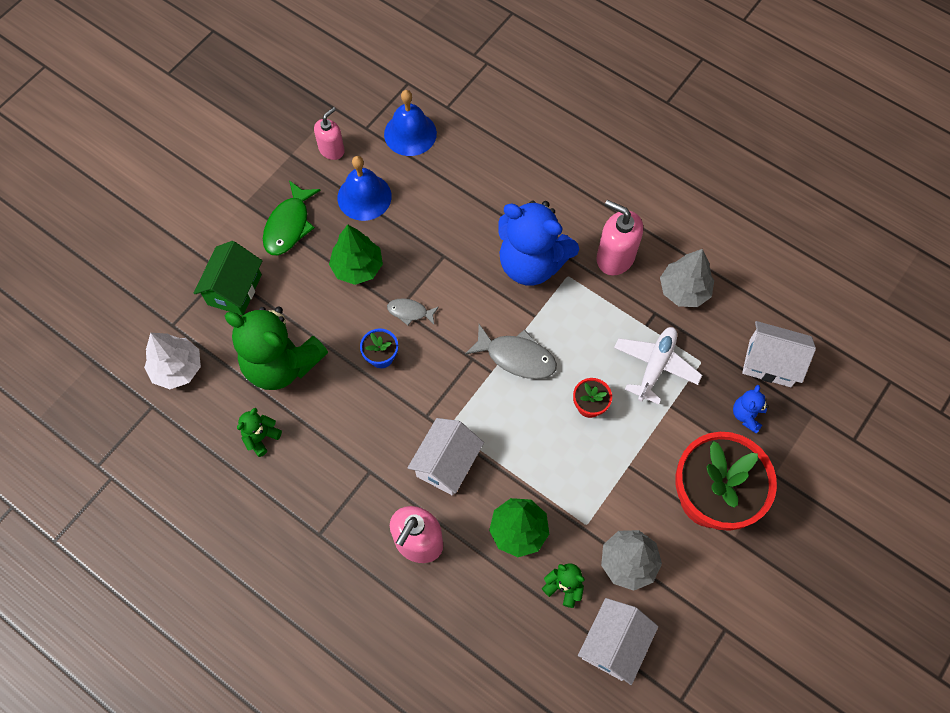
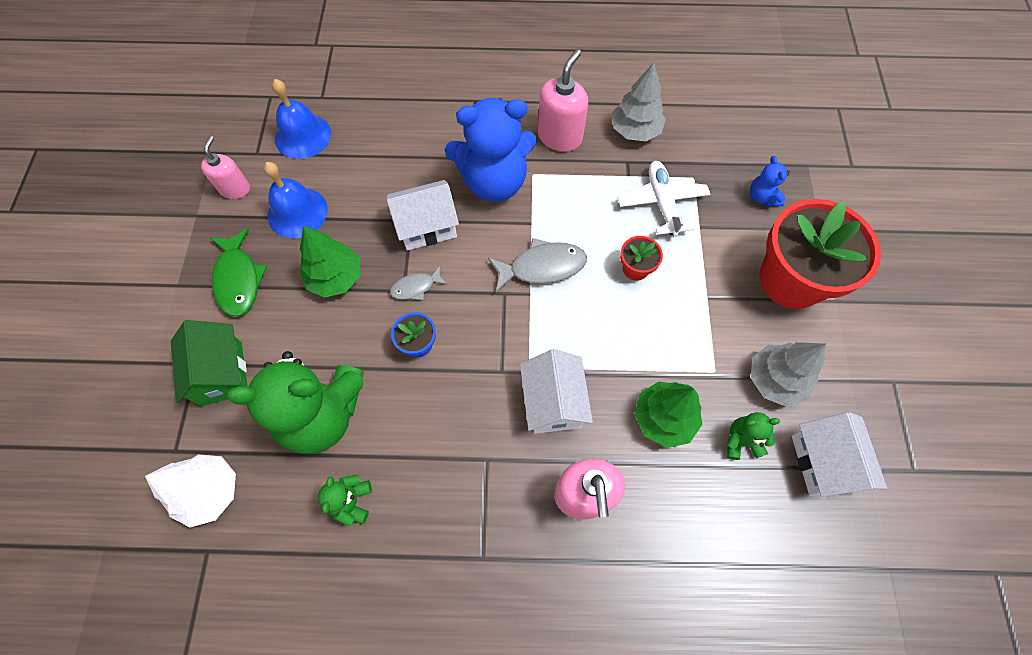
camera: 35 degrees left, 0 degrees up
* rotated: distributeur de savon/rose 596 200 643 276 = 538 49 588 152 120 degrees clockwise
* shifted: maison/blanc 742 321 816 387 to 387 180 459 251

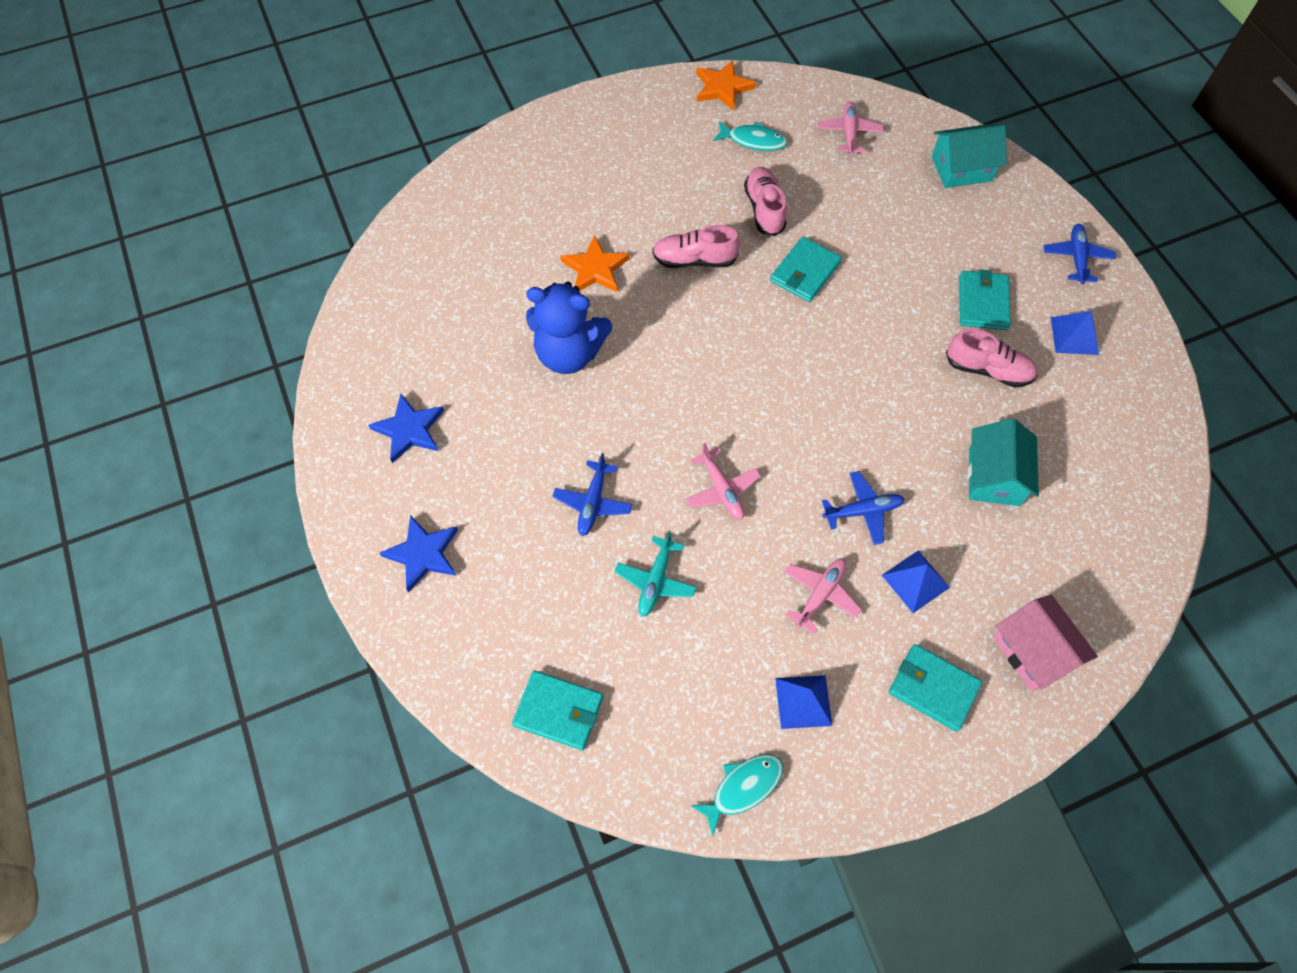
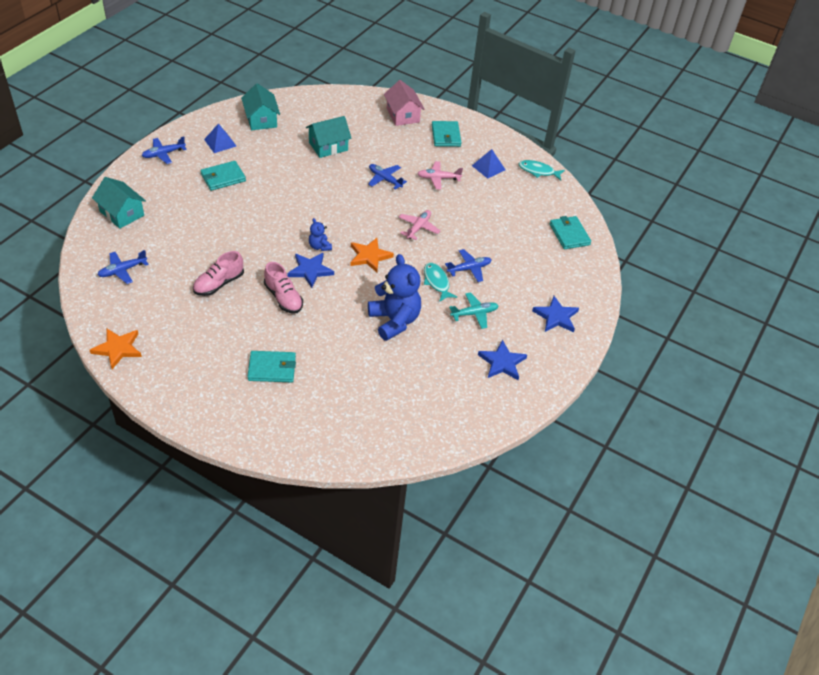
camera: 130 degrees left, 15 degrees down
* repainted: avion/rose 817 101 884 155 to avion/bleu 98 250 149 284
* shifted: poisson/turquoise 713 121 788 151 to 424 262 457 302
* shifted: étoile/orange 560 235 630 292 to 350 238 394 272
* shifted: portefeuille/turquoise 770 237 842 302 to 247 351 296 382
* gone: chaussure/rose 946 329 1038 387
* shifted: avion/turquoise 614 531 697 617 to 449 292 499 329
* gone: pyramide/bleu 882 550 950 613
* rotated: maison/rose 993 595 1098 692 = 384 80 425 126 45 degrees counterclockwise
* new: maison/turquoise 241 83 280 130
* new: ours en peluche/bleu 309 218 332 251
* new: étoile/bleu 287 253 334 288

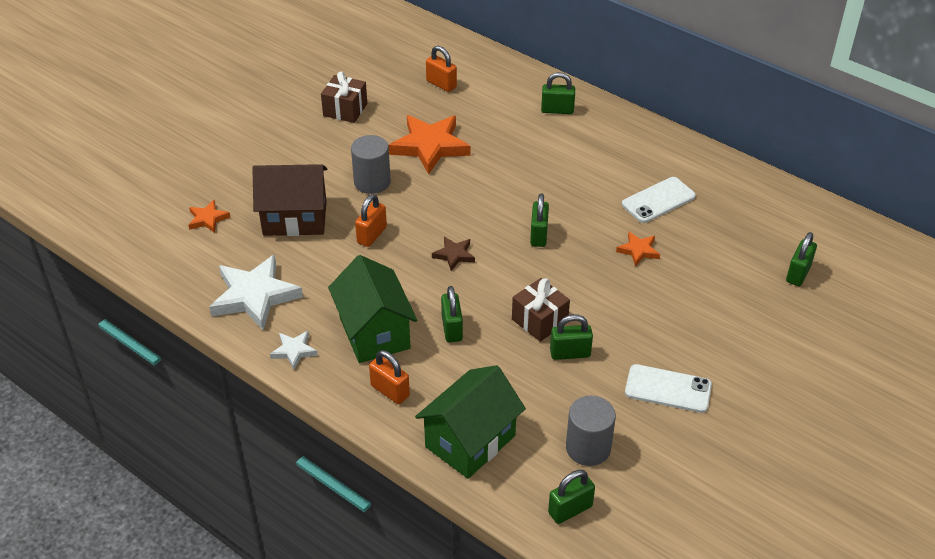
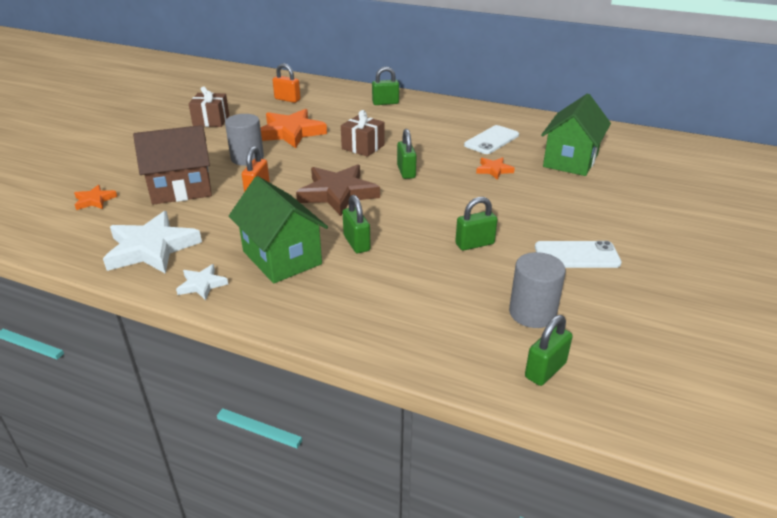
camera: 15 degrees left, 10 degrees down
* gone: cadenas/vert 786 232 817 286
* scaled: étoile/marron 432 237 475 271 = 296 164 380 216 x2.04
* shifted: cadeau/marron 512 278 570 342 to 341 110 385 157
* gone: cadenas/orange 369 350 410 404
* shifted: maison/vert 415 365 526 479 to 541 93 611 176

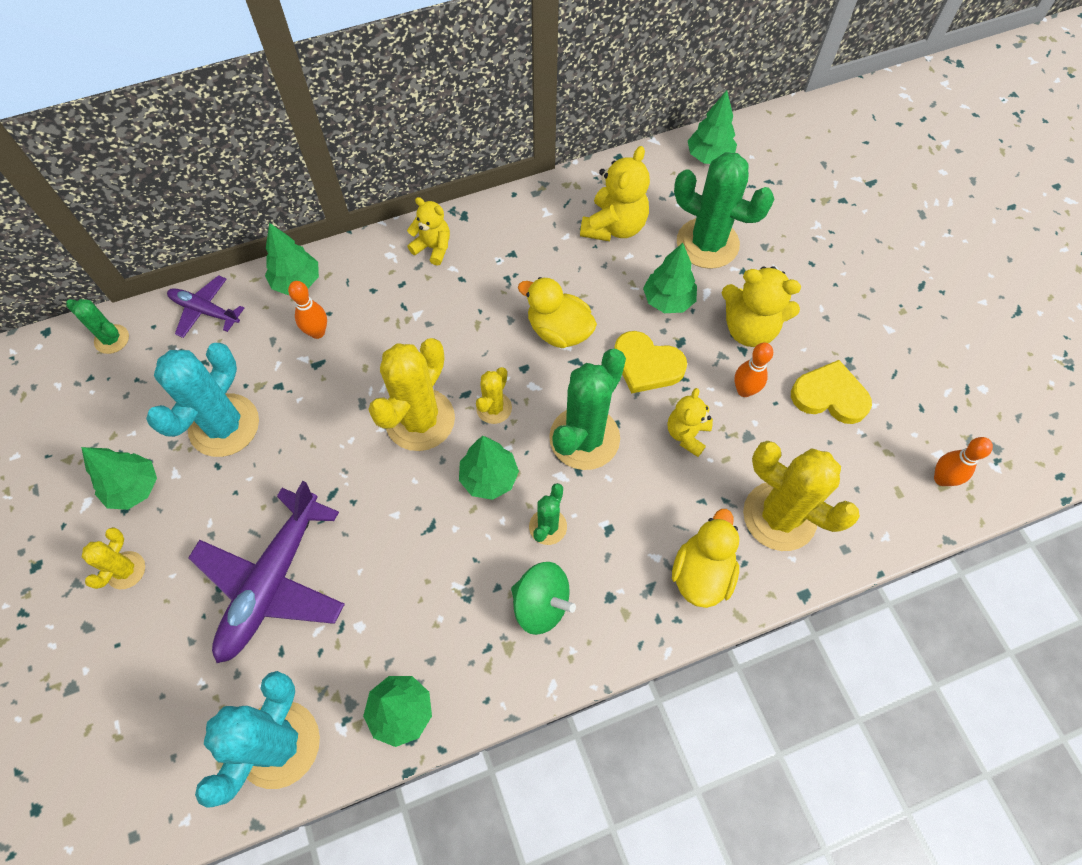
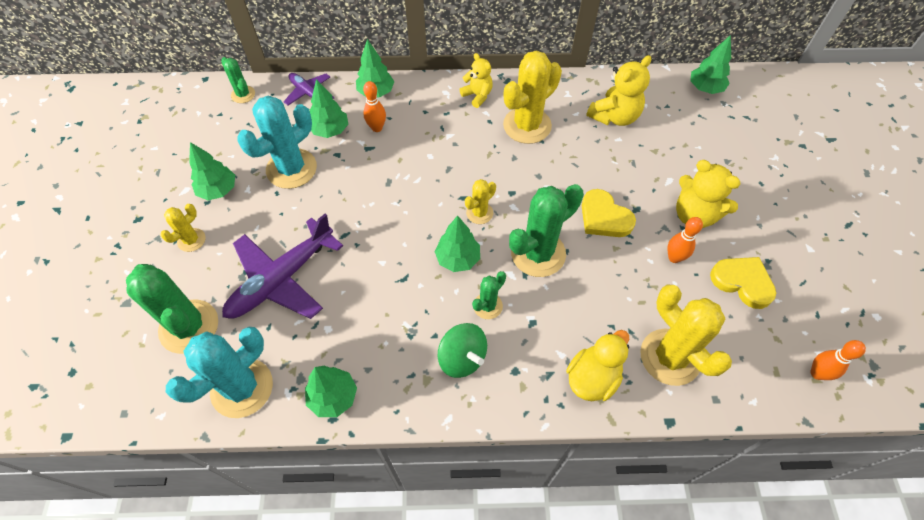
camera: 20 degrees right, 5 degrees down
* shifted: cactus/vert 674 152 774 269 to 126 264 218 354
* shifted: arbre/vert 643 243 697 313 to 310 79 348 138
* gone: canard/jaune 518 277 597 348
* shifted: cactus/jaune 368 338 455 451 to 503 50 562 144
* gone: ours en peluche/jaune 667 388 713 457

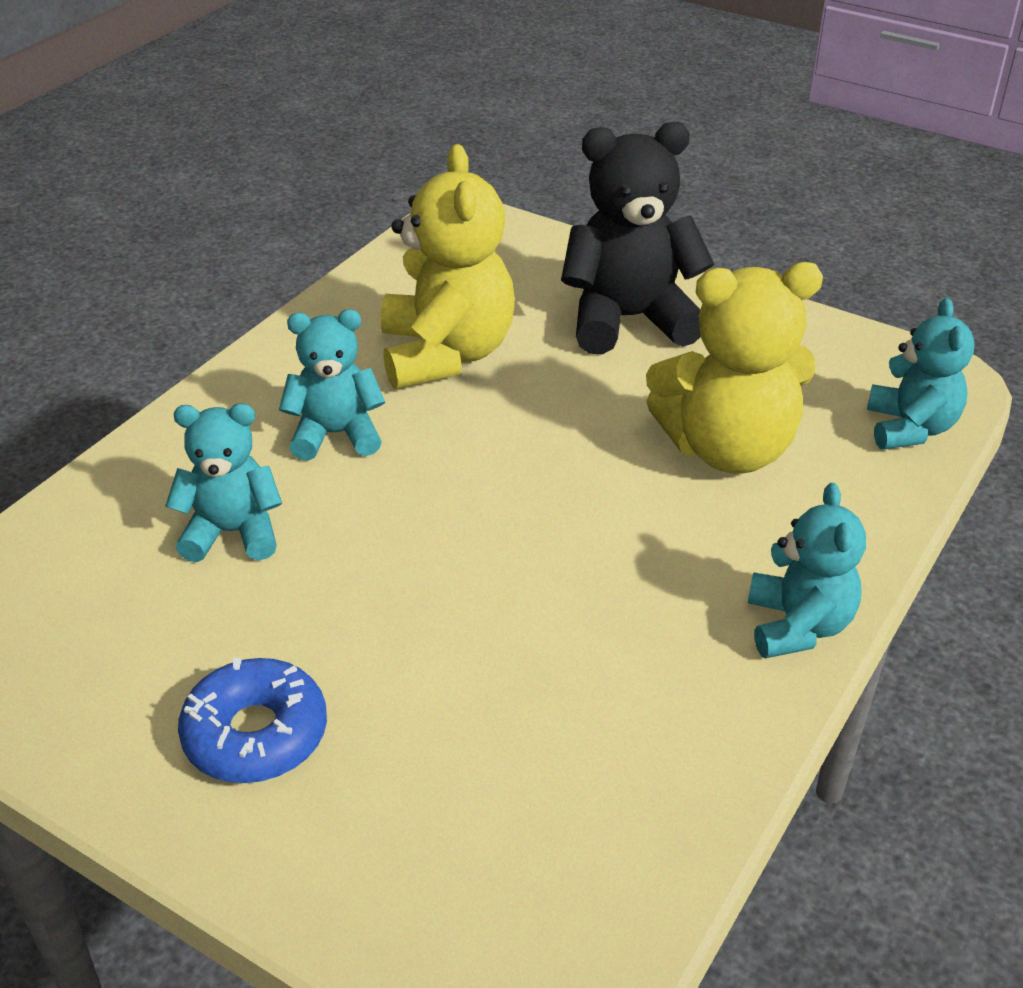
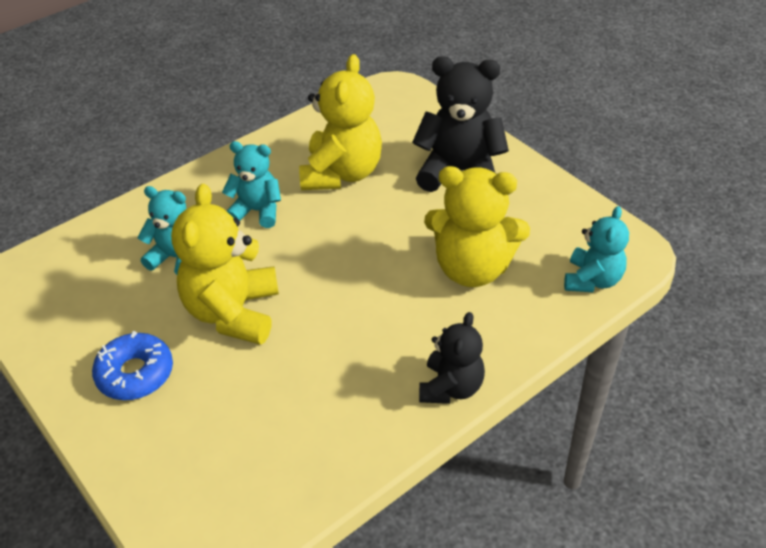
camera: 20 degrees right, 5 degrees up
* repainted: ours en peluche/turquoise 748 483 866 658 to ours en peluche/noir 419 312 485 404
* new: ours en peluche/jaune 171 184 279 345

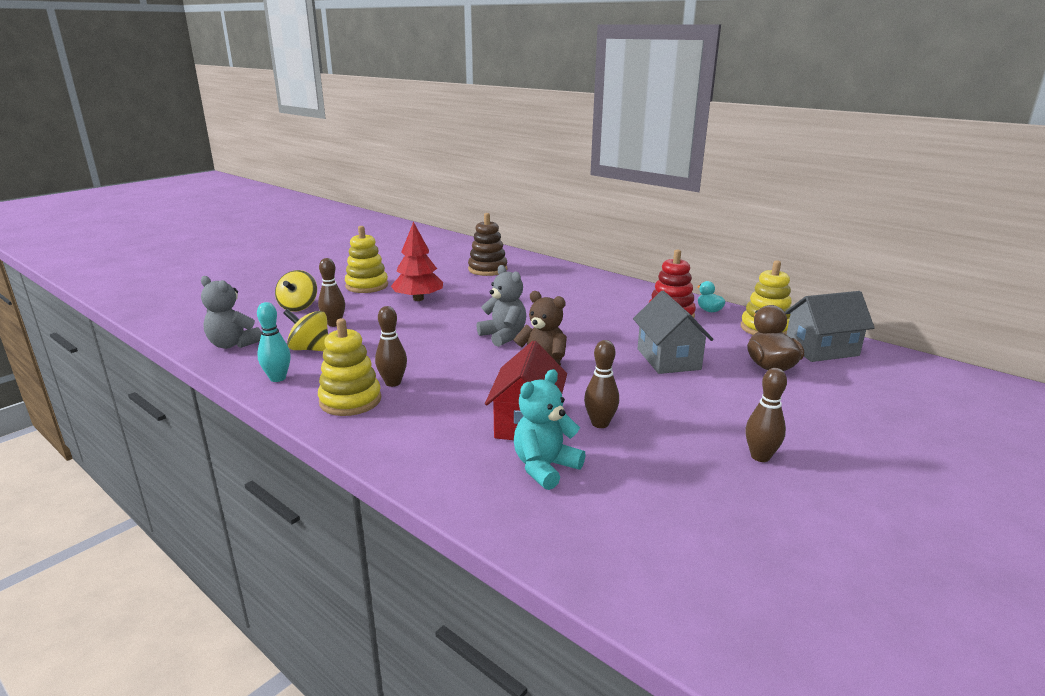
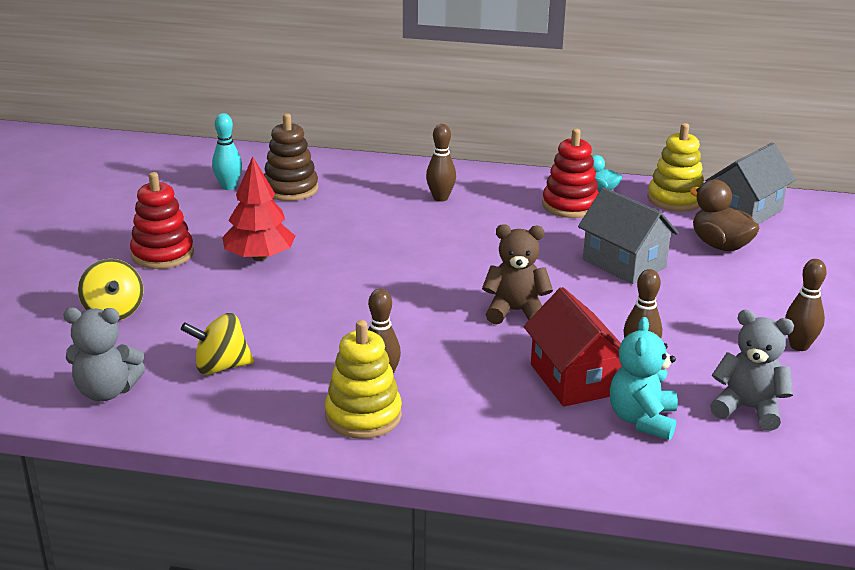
camera: 30 degrees left, 5 degrees up
* repainted: jouet à empiler/jaune 345 226 388 293 to jouet à empiler/rouge 130 172 194 269
* shifted: quille/marron 318 258 345 327 to 426 124 456 202
* shifted: ours en peluche/gris 477 265 526 347 to 710 310 794 431
* shifted: quille/turquoise 257 302 291 382 to 212 113 242 190

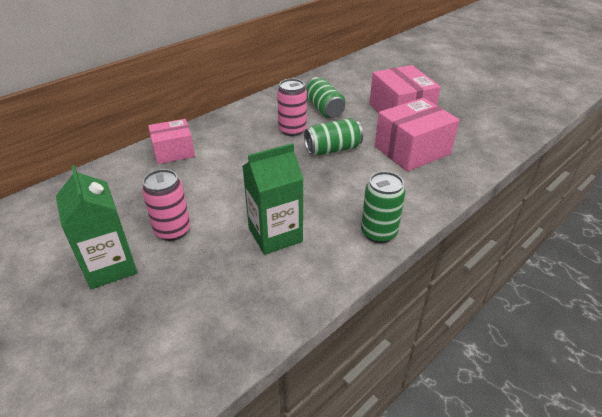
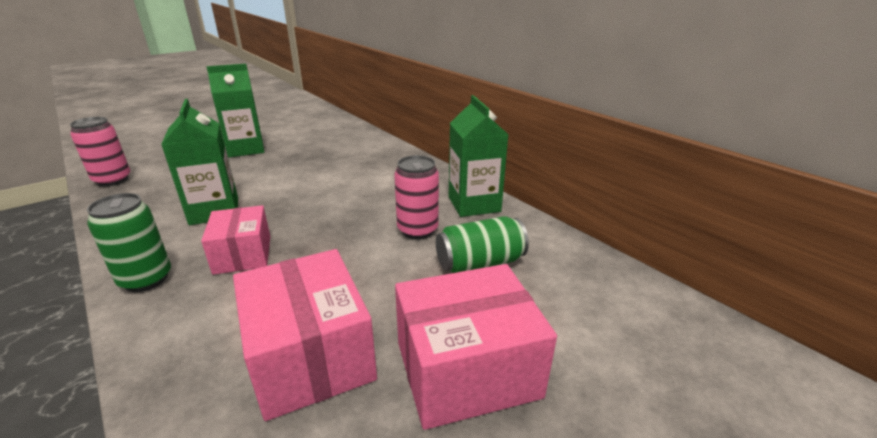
camera: 95 degrees right, 10 degrees down
* gone: canette/vert 304 118 363 155
* shifted: boîte/rose 148 119 195 164 to 201 205 270 275
* shifted: canette/rose 142 169 190 241 to 70 117 130 186
* new: brique de lait/vert 449 95 509 217

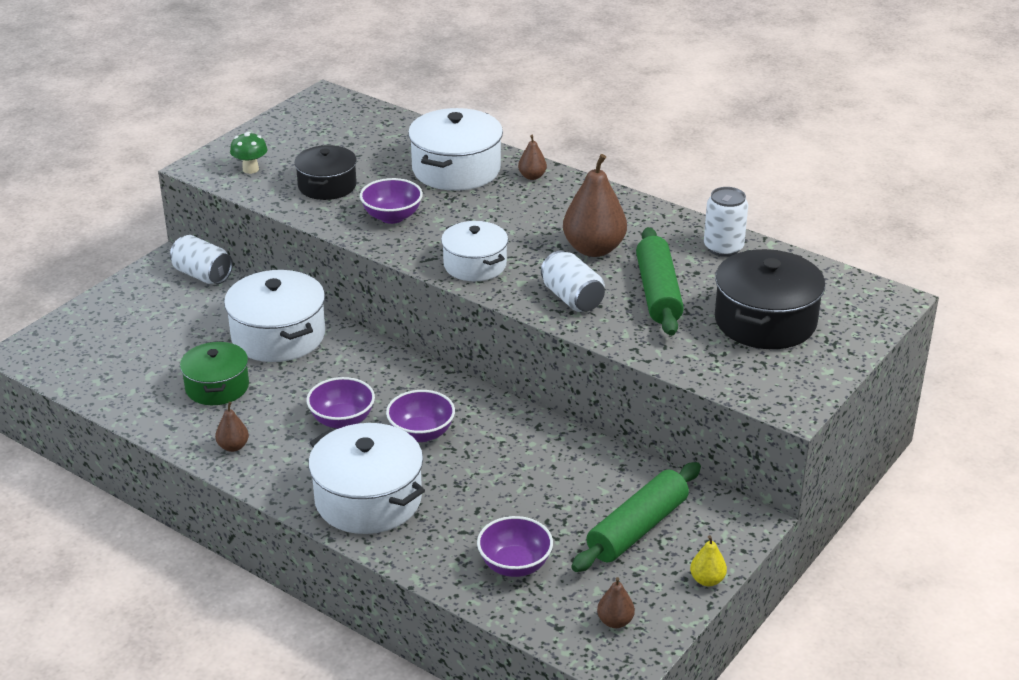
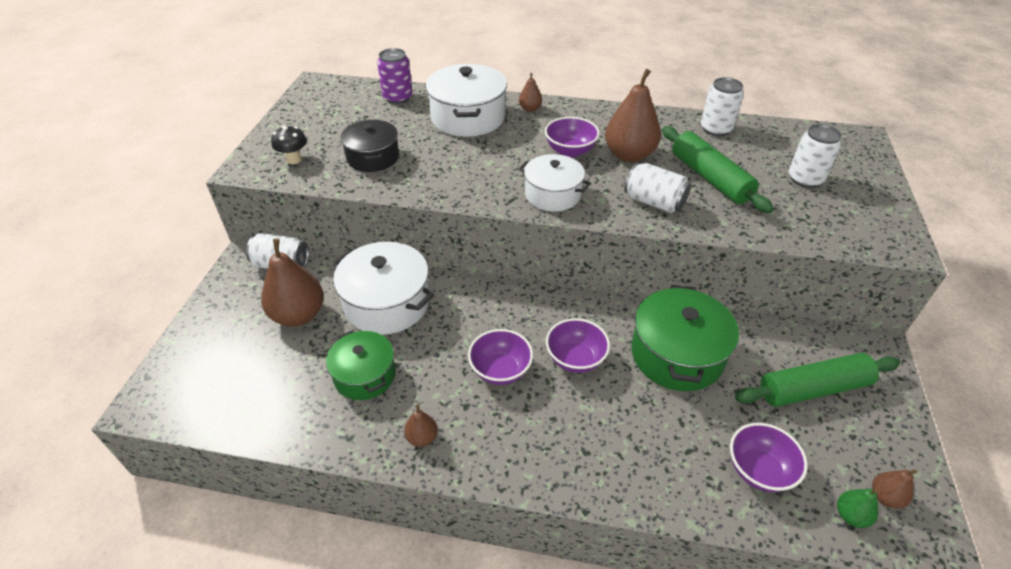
camera: 25 degrees left, 10 degrees up
* repainted: champignon/vert 230 132 267 174 to champignon/noir 271 125 307 164
* shifted: bol/violet 360 178 423 224 to 545 117 600 157
* swapped: marmite/noir 715 249 825 349 to canette/blanc 789 124 842 188
* gone: marmite/blanc 308 423 425 534
* rotated: rouleau à pâtisserie/vert 571 462 701 572 = 735 353 900 407 60 degrees clockwise
* gone: poire/jaune 690 535 727 586
* new: canette/violet 377 48 413 104
* new: poire/marron 261 238 324 327
* new: marmite/vert 631 285 739 391
* new: poire/vert 837 489 879 528

